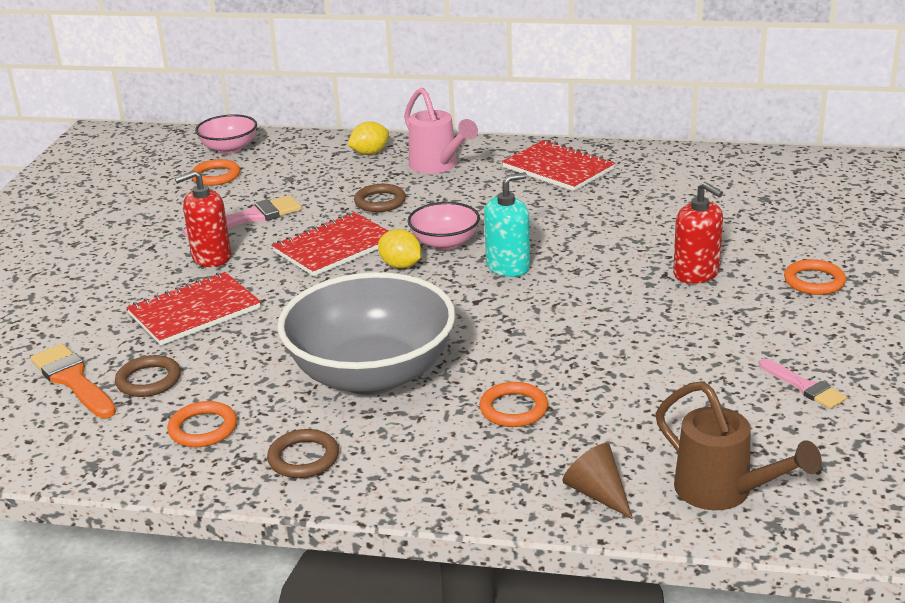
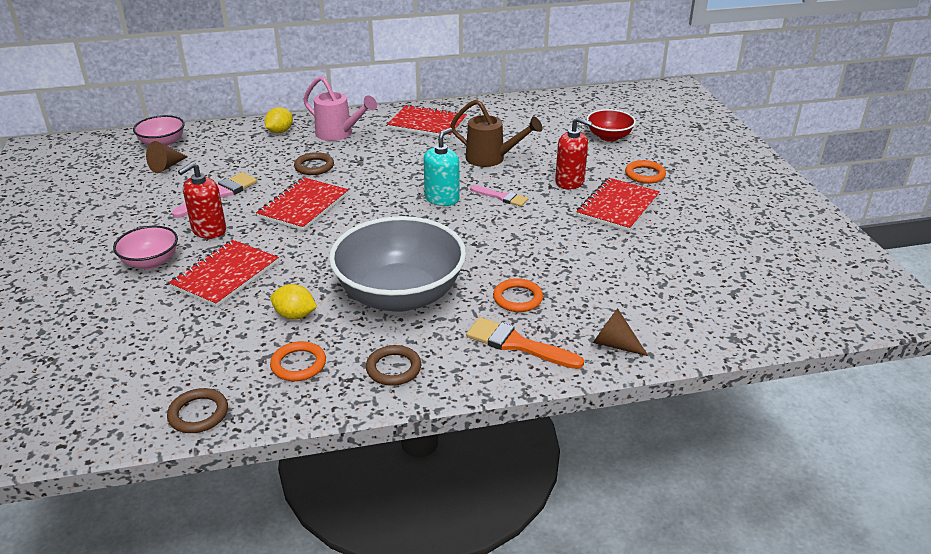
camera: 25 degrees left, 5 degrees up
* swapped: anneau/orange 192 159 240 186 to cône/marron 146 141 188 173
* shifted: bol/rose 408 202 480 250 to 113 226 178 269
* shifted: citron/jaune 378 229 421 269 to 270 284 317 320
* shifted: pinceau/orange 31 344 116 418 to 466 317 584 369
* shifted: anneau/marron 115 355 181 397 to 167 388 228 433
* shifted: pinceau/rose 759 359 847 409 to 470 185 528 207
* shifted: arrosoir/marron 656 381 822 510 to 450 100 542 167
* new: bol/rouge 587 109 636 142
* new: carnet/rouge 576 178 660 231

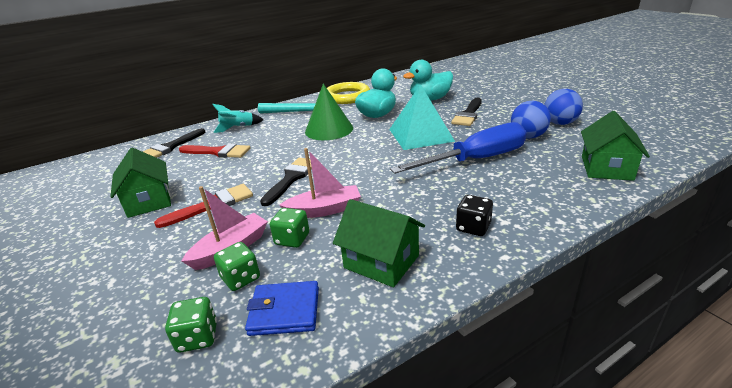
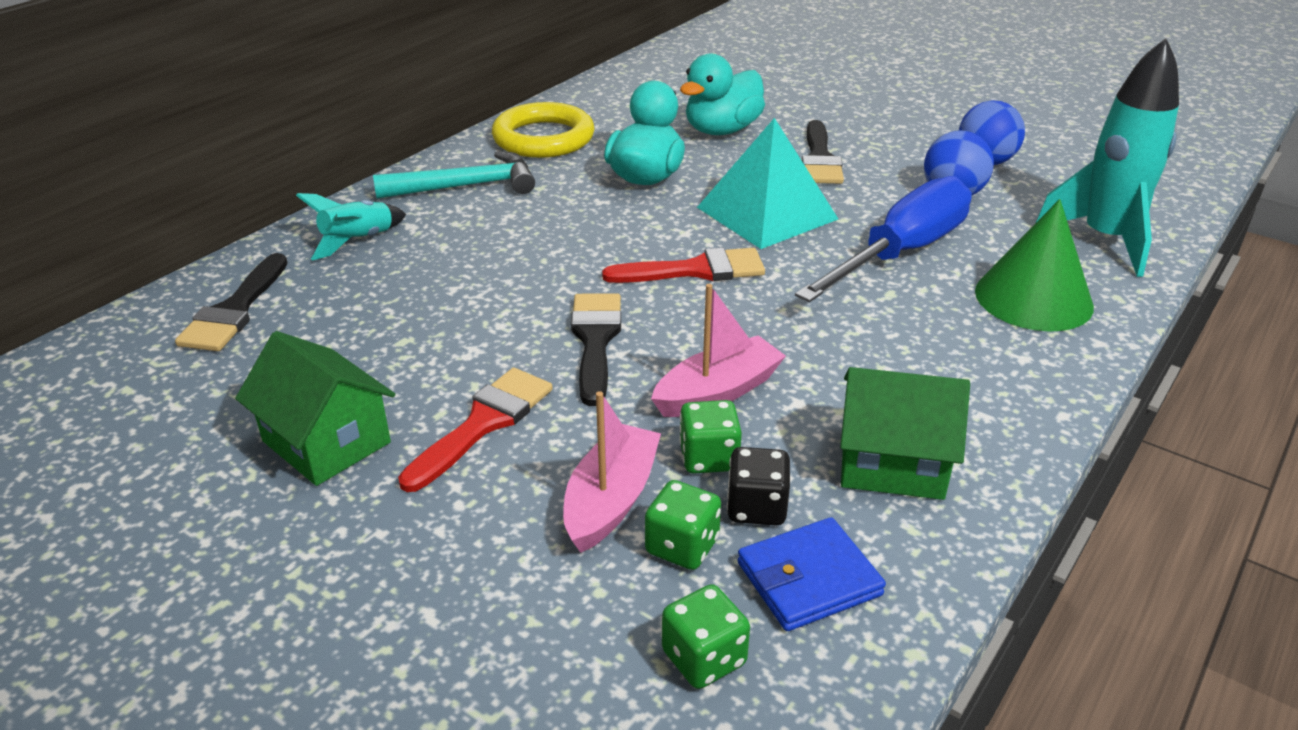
camera: 25 degrees left, 5 degrees up
* shifted: cône/vert 305 84 353 140 to 975 199 1094 332
* swapped: maison/vert 581 111 650 181 to fusée/turquoise 1036 38 1179 277
* shifted: pinceau/rouge 179 144 251 158 to 602 248 765 283
* shifted: dé/noir 456 195 493 236 to 727 447 790 526

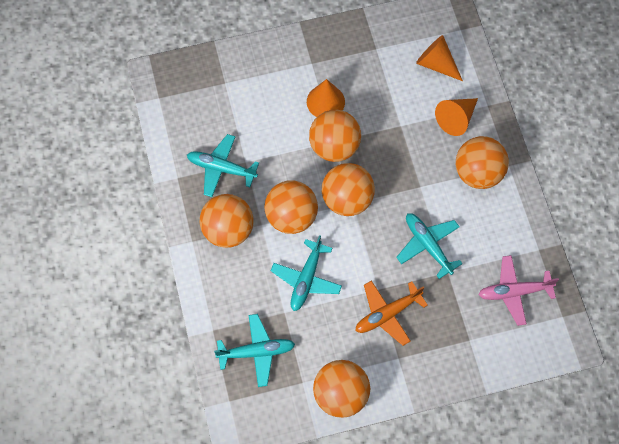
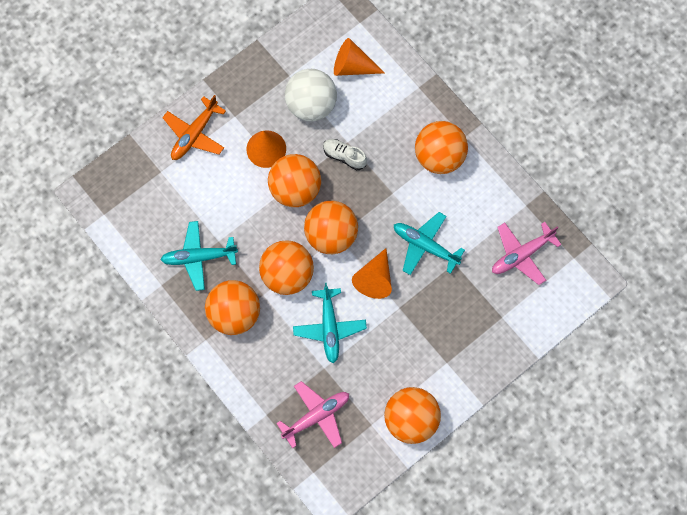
camera: 25 degrees left, 5 degrees up
* shifted: cône/orange 435 98 478 136 to 352 248 392 299
* shifted: avion/orange 355 280 428 346 to 162 95 226 160
* repainted: avion/turquoise 214 314 295 387 to avion/rose 276 381 349 448
* new: balle/blanc 285 69 337 121
* new: chaussure/blanc 323 139 367 170

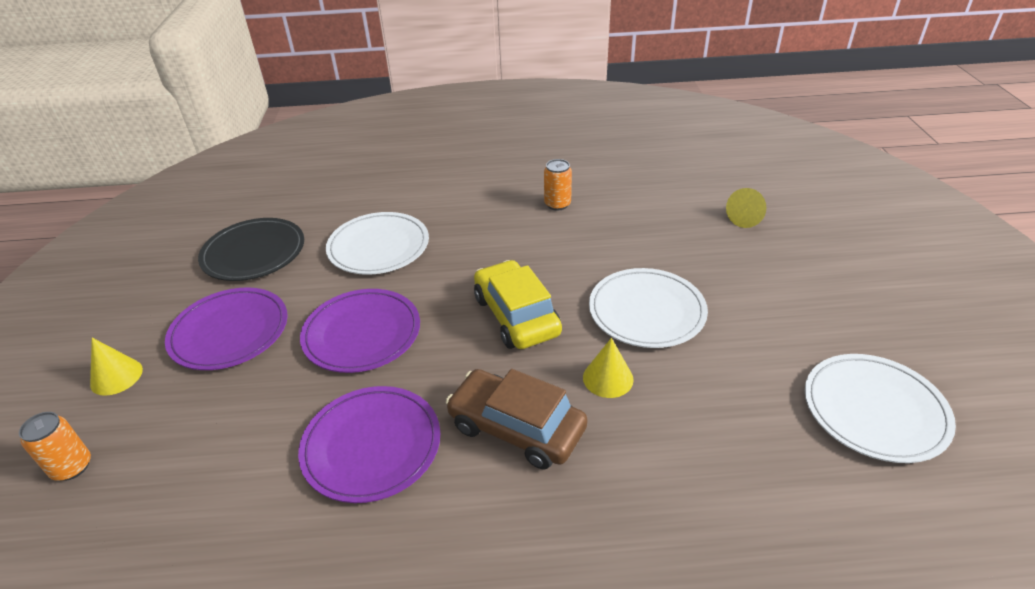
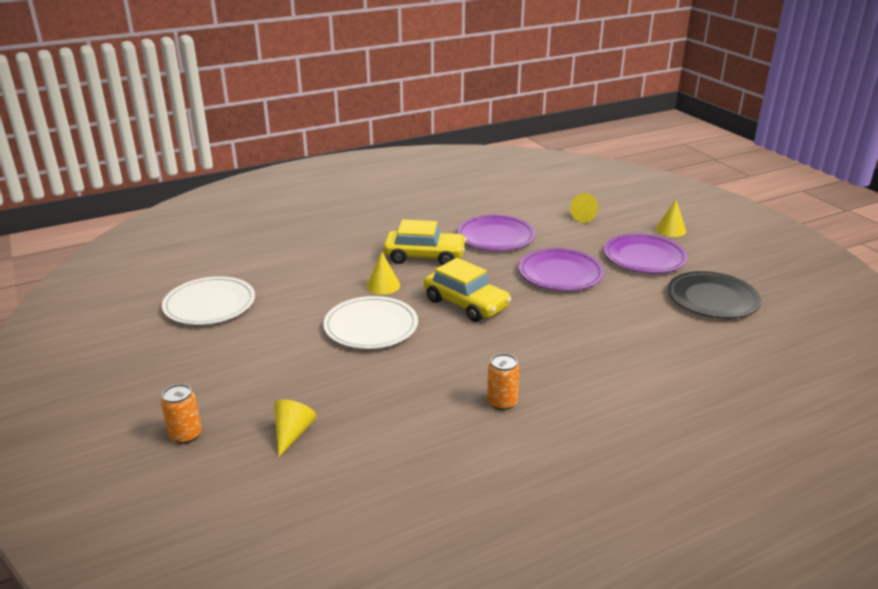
camera: 155 degrees right, 10 degrees down
* gone: assiette/blanc 326 212 429 275
* repainted: voiture/marron 446 369 588 469 to voiture/jaune 383 220 467 265
* shifted: canette/orange 19 412 91 481 to 161 384 202 444
* new: cône/jaune 570 193 598 223

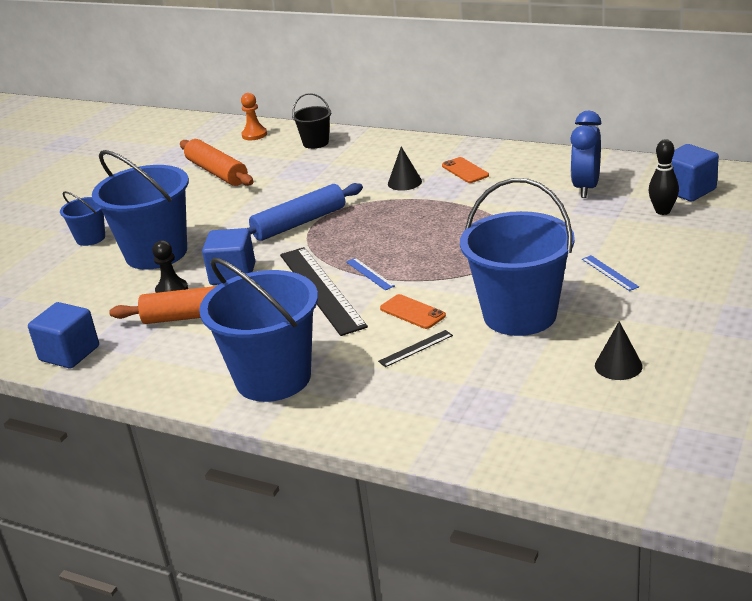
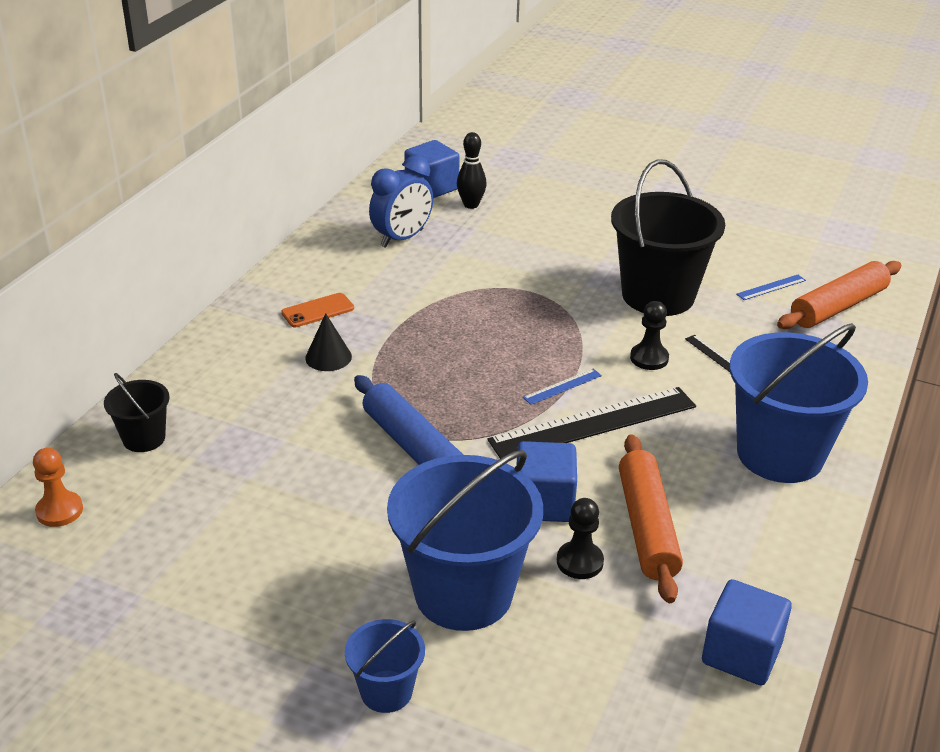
camera: 95 degrees left, 5 degrees up
* rotated: réveil/bleu 570 111 601 198 = 369 155 433 248 60 degrees counterclockwise
* shifted: rouleau à pâtisserie/orange 180 139 254 186 to 777 261 901 329
* repainted: seau/bleu 460 178 575 336 to seau/noir 611 159 725 316
* shifted: règle/bleu 582 255 639 291 to 737 275 806 300
* swapped: téléphone/orange 380 294 446 329 to pion/noir 630 301 669 370
* gone: cône/noir 595 321 643 380

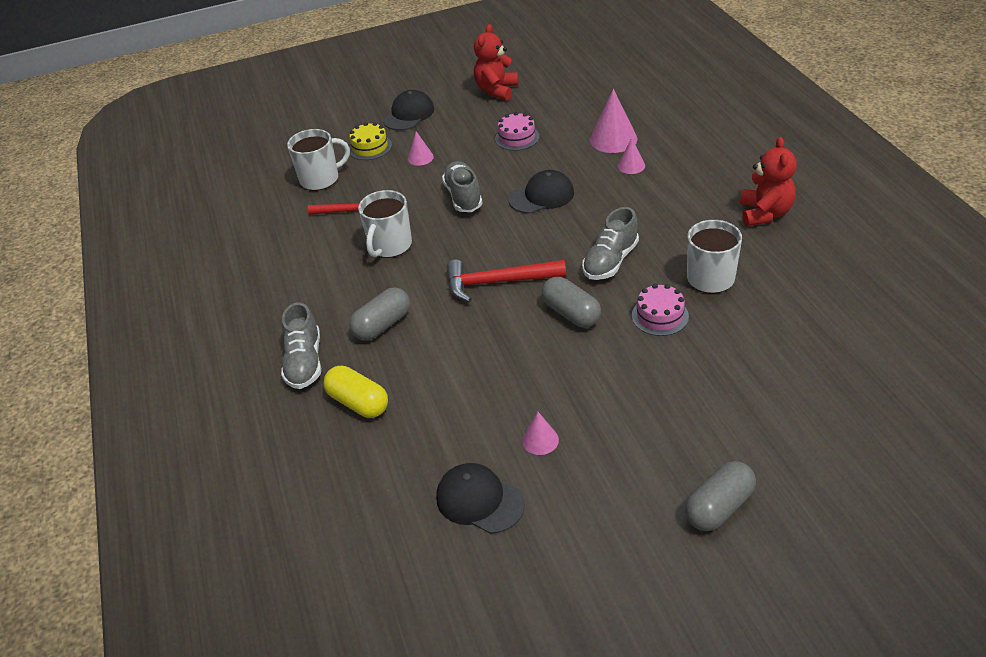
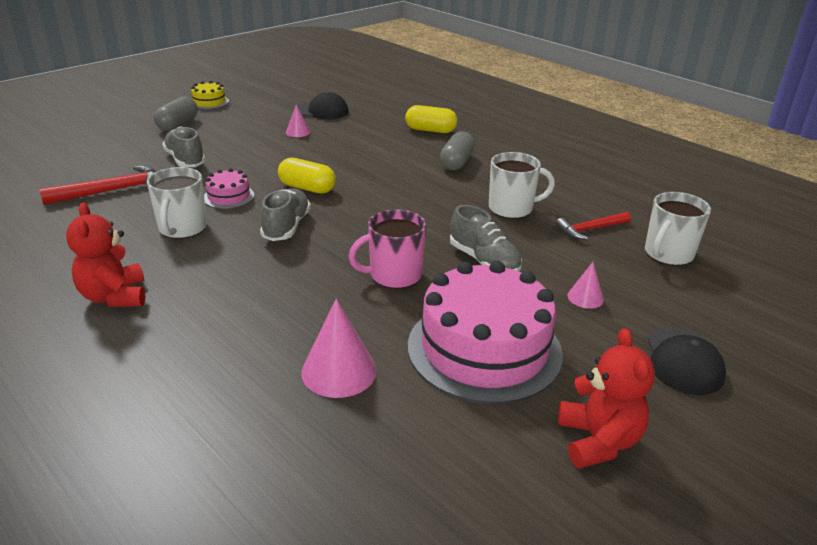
camera: 150 degrees right, 10 degrees down
* scaled: gâteau/rose 495 112 539 151 = 408 261 563 404 x2.26
* shifted: gâteau/jaune 349 122 392 160 to 191 81 229 109
* gone: cône/rose 618 138 645 174
* swapped: casquette/noir 508 170 574 214 to tasse/rose 348 209 426 289
* rotated: tasse/blanc 358 190 412 258 = 489 152 555 219 90 degrees clockwise
* shifted: marteau/rouge 447 259 566 302 to 39 165 156 205
* repainted: gélule/gris 542 277 601 328 to gélule/jaune 278 157 336 194
* shifted: chaussure/gris 281 302 321 389 to 162 126 206 167

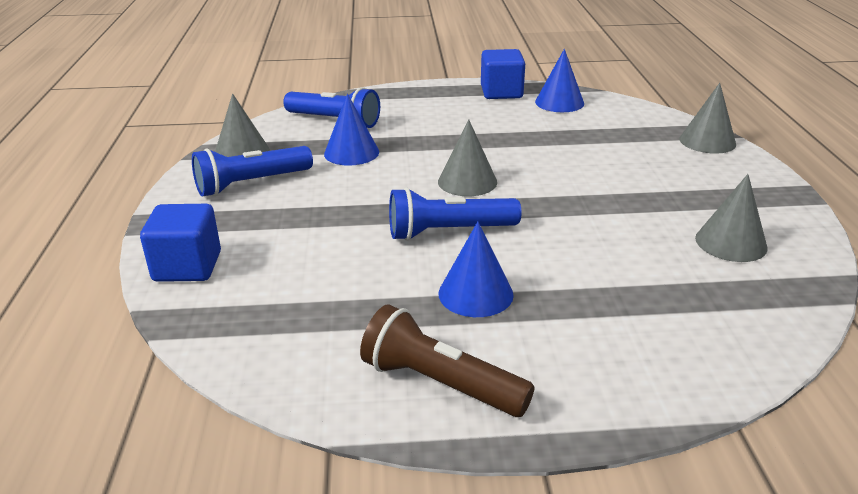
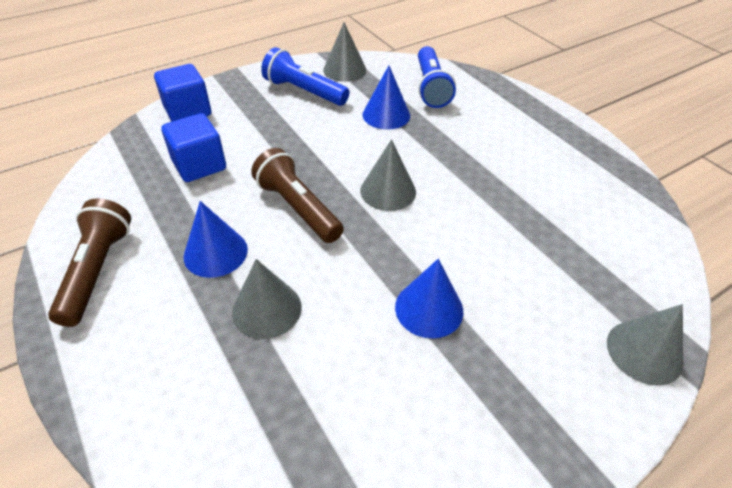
camera: 60 degrees right, 15 degrees up
* shifted: cube/bleu 481 49 525 99 to 162 113 226 182
* shifted: cône/bleu 535 49 584 112 to 395 259 463 339
* shifted: cône/gris 695 174 768 262 to 232 259 302 339
* repainted: lampe de poche/bleu 389 187 522 241 to lampe de poche/marron 251 148 344 243

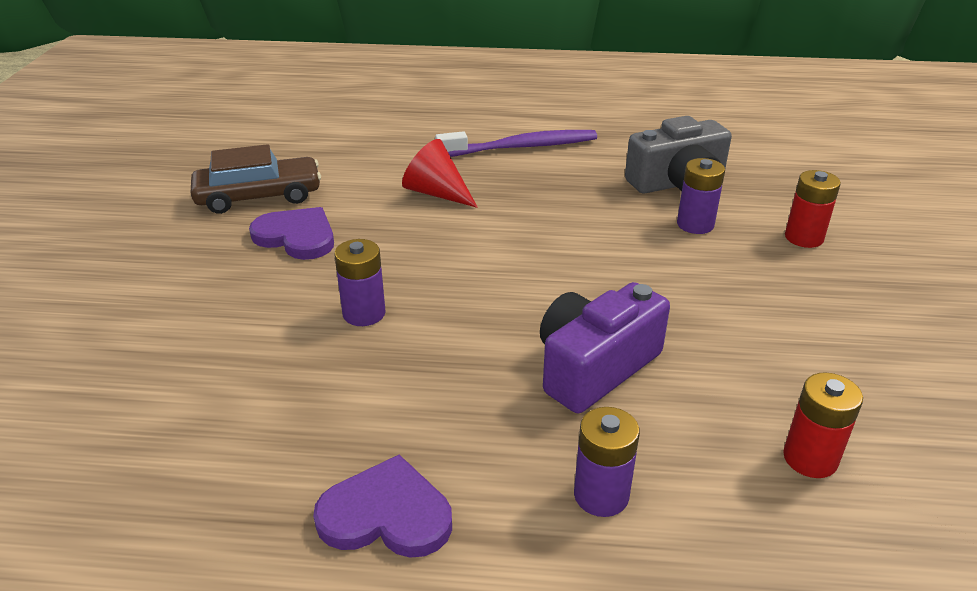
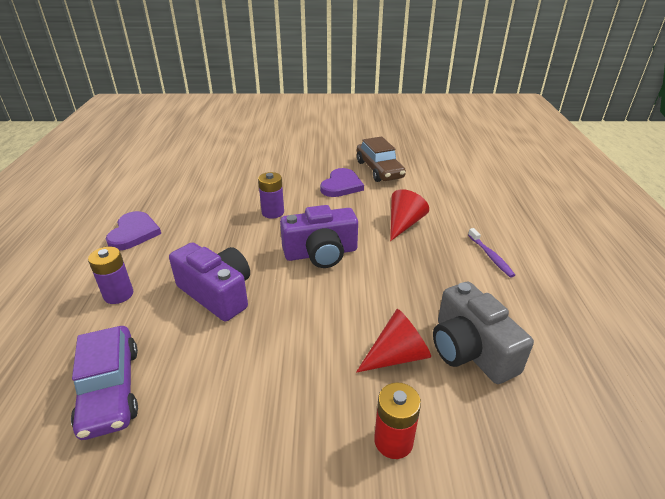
camera: 85 degrees right, 0 degrees up
* scaled: brosse à dents/violet 435 130 597 157 = 468 228 515 277 x0.55
* swapped: pile/violet 677 158 725 234 to cône/rouge 356 309 431 373
* swapped: pile/rouge 783 372 863 478 to voiture/violet 71 326 138 440
* new: appareil photo/violet 280 205 358 268

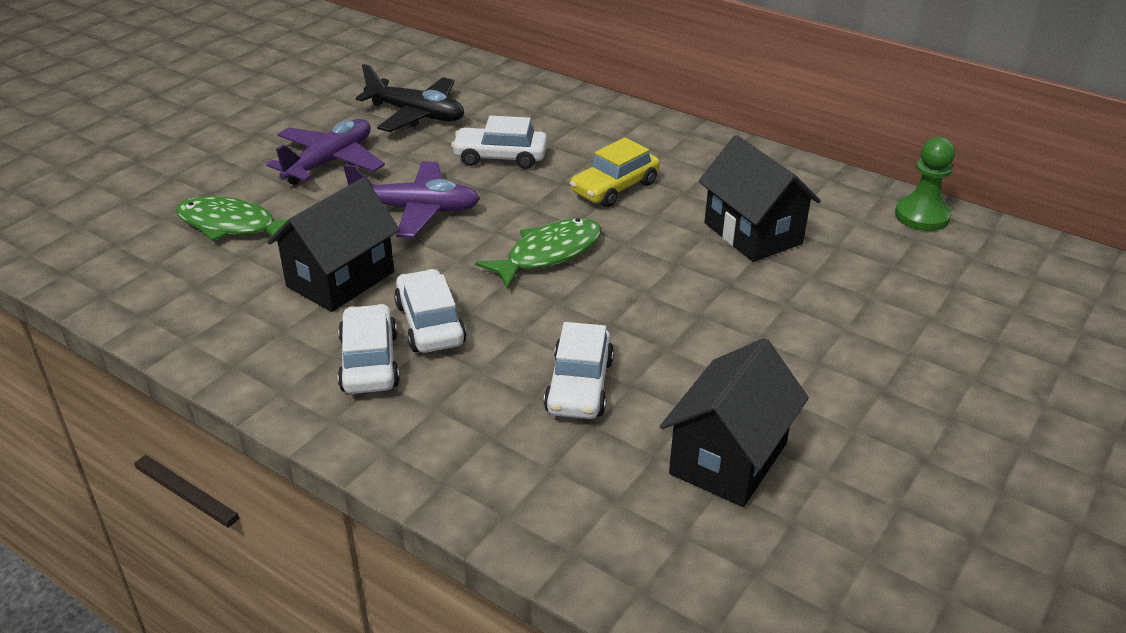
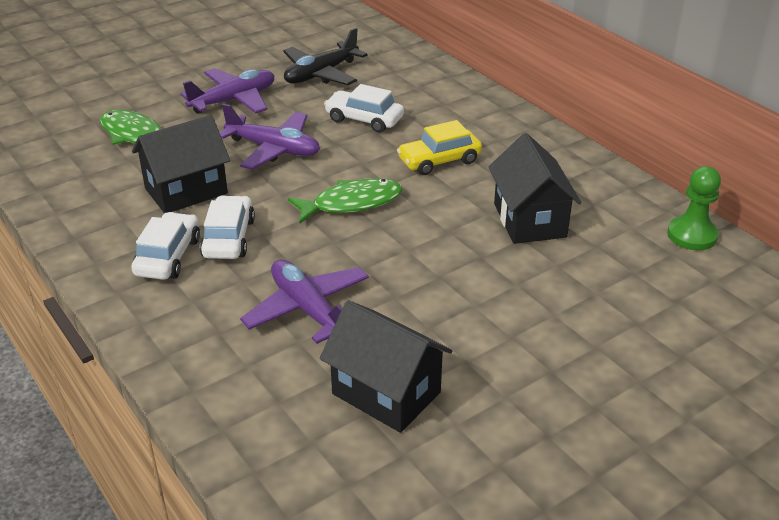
camera: 20 degrees right, 0 degrees up
* rotated: avion/noir 356 64 464 132 = 283 28 367 85 90 degrees clockwise
* swapped: voiture/blanc 544 322 614 419 to avion/violet 240 260 369 344
* rotated: maison/noir 660 338 809 507 = 320 300 452 433 75 degrees clockwise

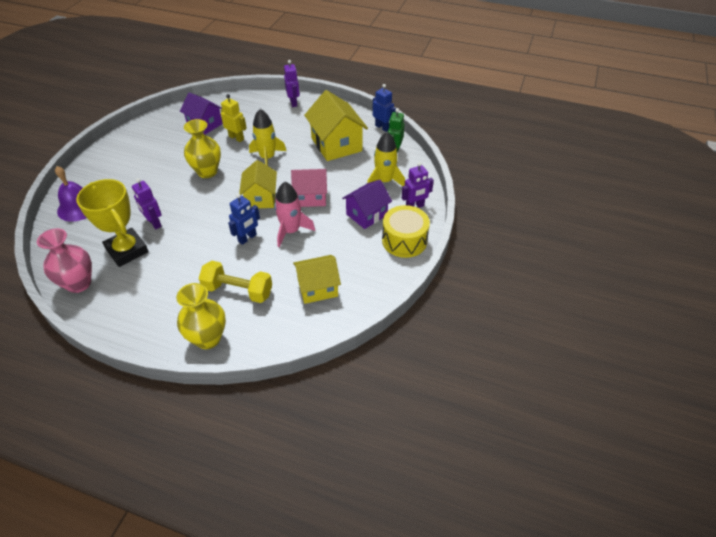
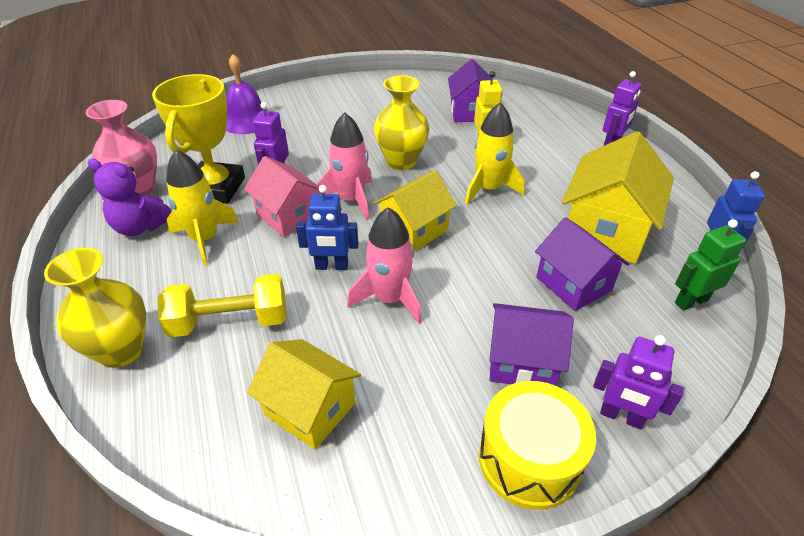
camera: 50 degrees right, 5 degrees down
* shifted: fusée/jaune 367 132 405 186 to 166 149 239 266
* shifted: maison/rose 291 169 327 207 to 244 156 319 237
* rotated: haltère/jaune 199 261 272 303 = 158 274 287 337 75 degrees counterclockwise
* new: fusée/rose 317 112 372 220
* new: ours en peluche/violet 88 159 172 236
* new: maison/violet 535 217 629 311

